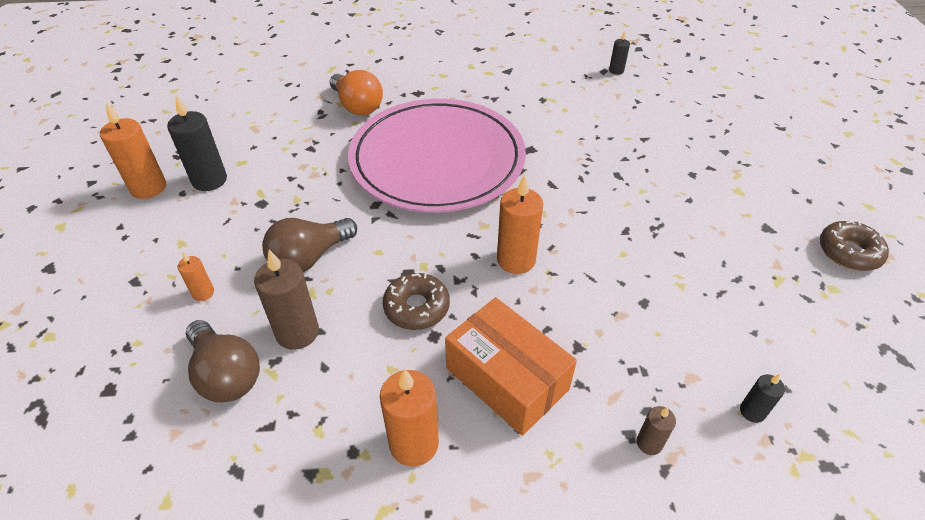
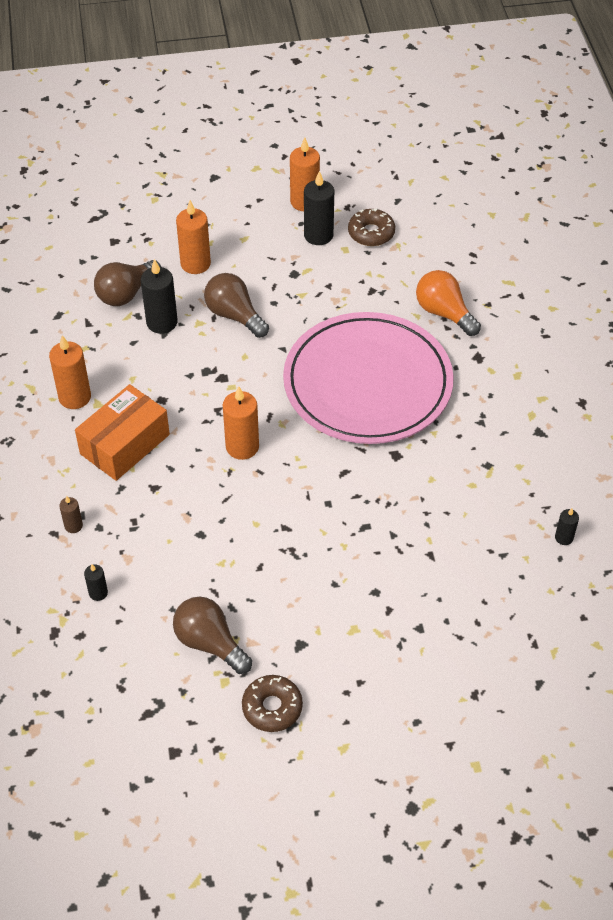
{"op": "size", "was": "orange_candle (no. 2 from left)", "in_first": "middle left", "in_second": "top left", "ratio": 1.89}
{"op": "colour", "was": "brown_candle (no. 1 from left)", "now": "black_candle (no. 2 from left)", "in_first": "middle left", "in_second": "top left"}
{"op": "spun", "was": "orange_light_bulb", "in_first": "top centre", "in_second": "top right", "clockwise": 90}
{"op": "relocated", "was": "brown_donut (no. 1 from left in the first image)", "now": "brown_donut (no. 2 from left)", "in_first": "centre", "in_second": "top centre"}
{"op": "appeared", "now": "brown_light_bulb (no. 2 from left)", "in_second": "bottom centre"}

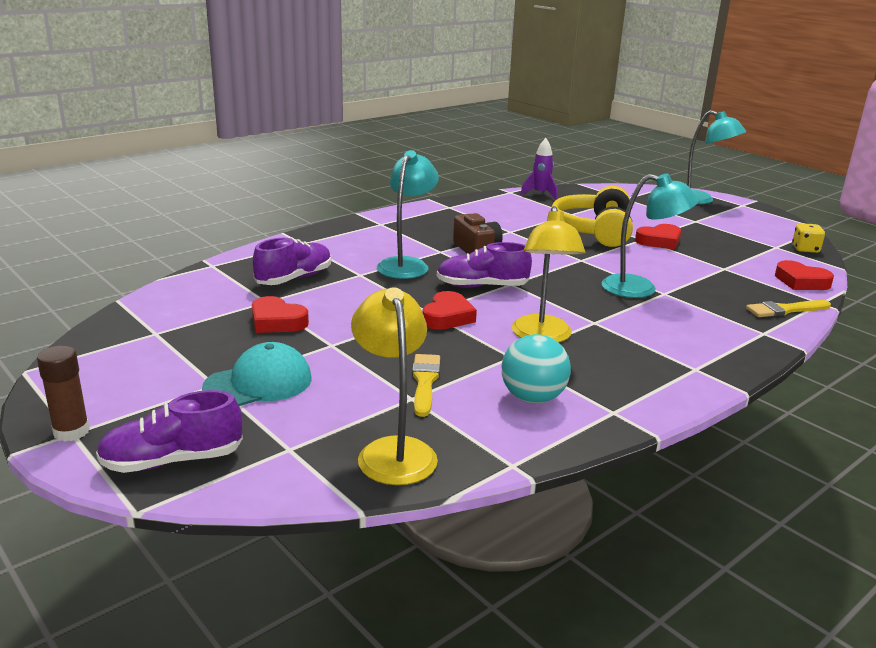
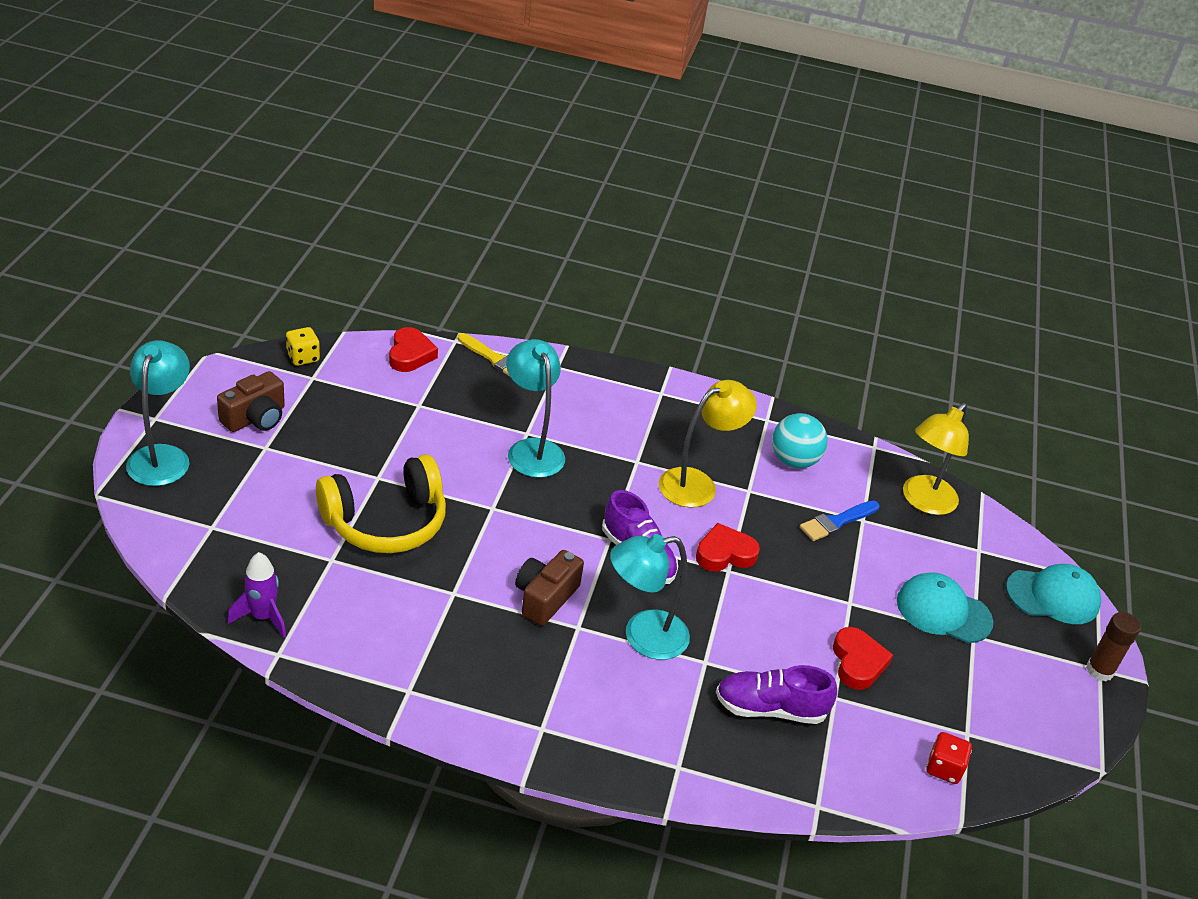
{"op": "exchanged", "was": "purple_shoe (no. 1 from left)", "now": "turquoise_cap (no. 2 from left)", "in_first": "middle left", "in_second": "middle right"}
{"op": "colour", "was": "yellow_brush (no. 1 from left)", "now": "blue_brush", "in_first": "centre", "in_second": "middle right"}
{"op": "missing", "was": "red_heart (no. 3 from left)", "in_first": "middle right"}
{"op": "appeared", "now": "brown_camera (no. 1 from left)", "in_second": "middle left"}
{"op": "appeared", "now": "red_dice", "in_second": "bottom right"}

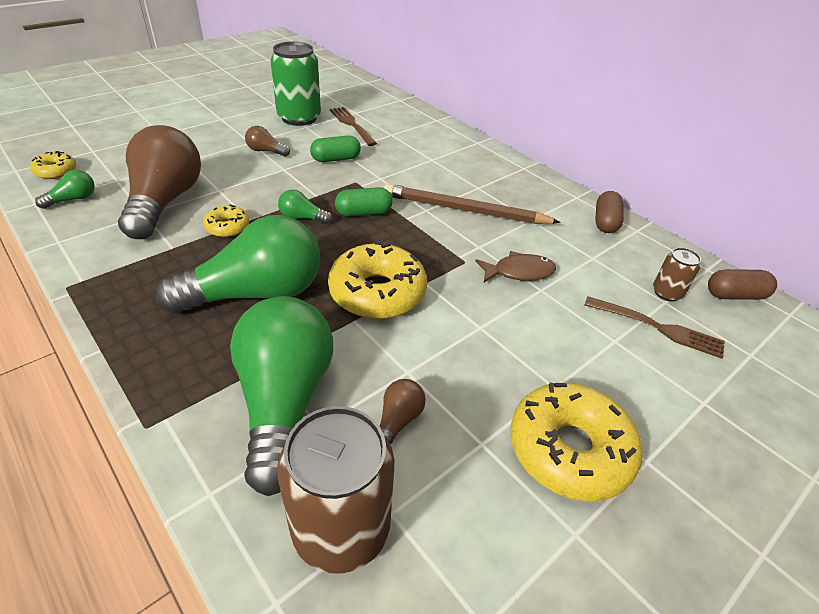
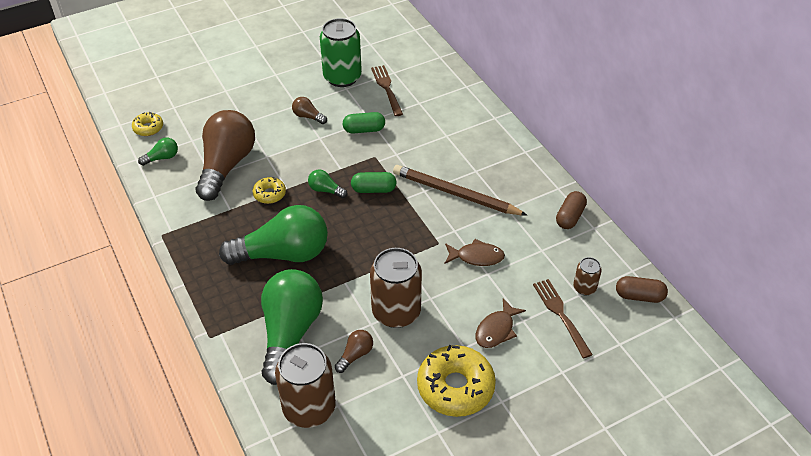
{"op": "missing", "was": "yellow_donut (no. 3 from left)", "in_first": "centre"}
{"op": "spun", "was": "brown_fork (no. 2 from left)", "in_first": "middle right", "in_second": "bottom right", "clockwise": -150}
{"op": "appeared", "now": "brown_can (no. 2 from left)", "in_second": "centre"}
{"op": "appeared", "now": "brown_fish (no. 2 from left)", "in_second": "bottom centre"}

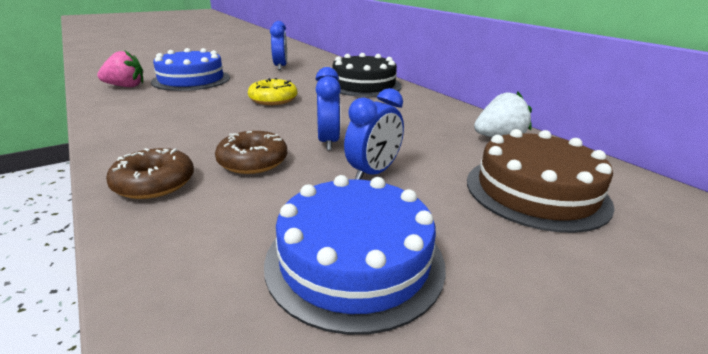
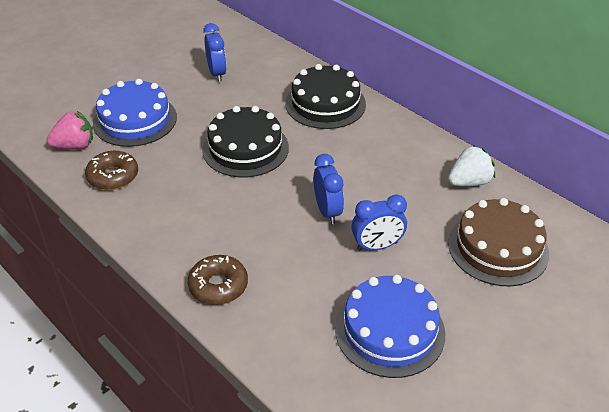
{"op": "relocated", "was": "brown_donut (no. 2 from left in the first image)", "now": "brown_donut (no. 1 from left)", "in_first": "centre", "in_second": "middle left"}
{"op": "exchanged", "was": "yellow_donut", "now": "black_cake (no. 1 from left)", "in_first": "top centre", "in_second": "centre"}
{"op": "spun", "was": "blue_clock (no. 3 from left)", "in_first": "centre", "in_second": "centre", "clockwise": 45}

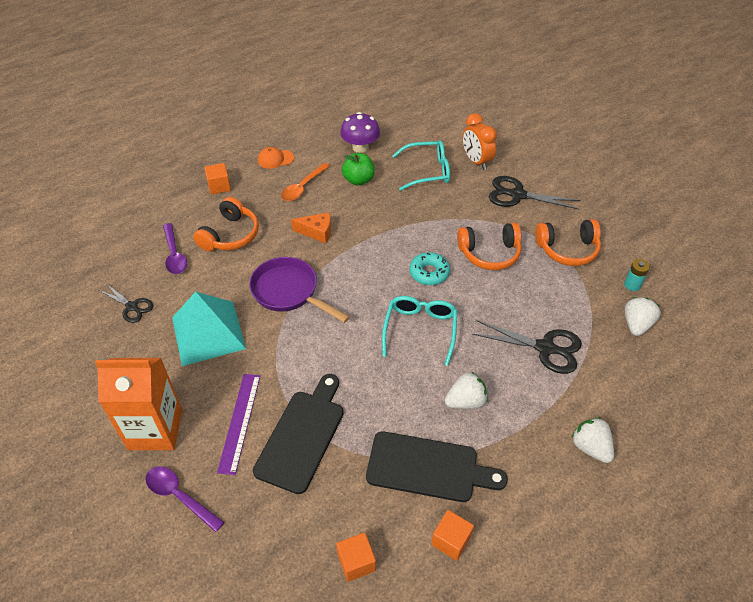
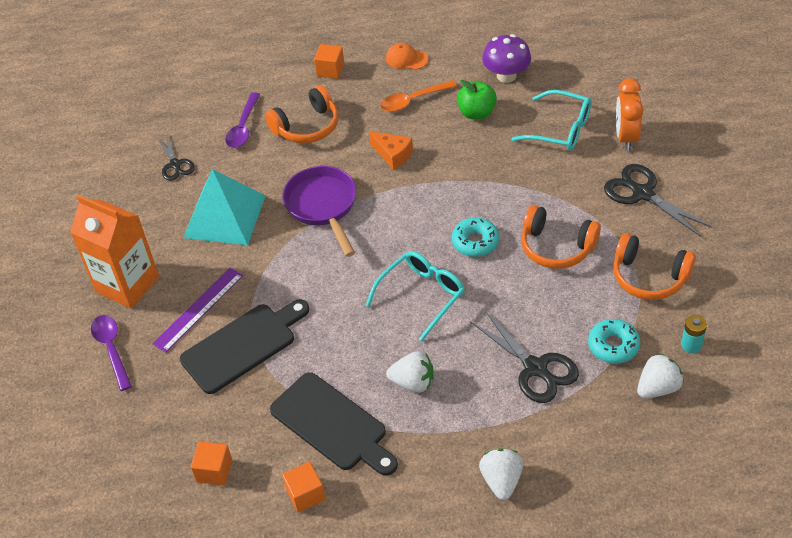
{"op": "appeared", "now": "turquoise_donut (no. 2 from left)", "in_second": "middle right"}

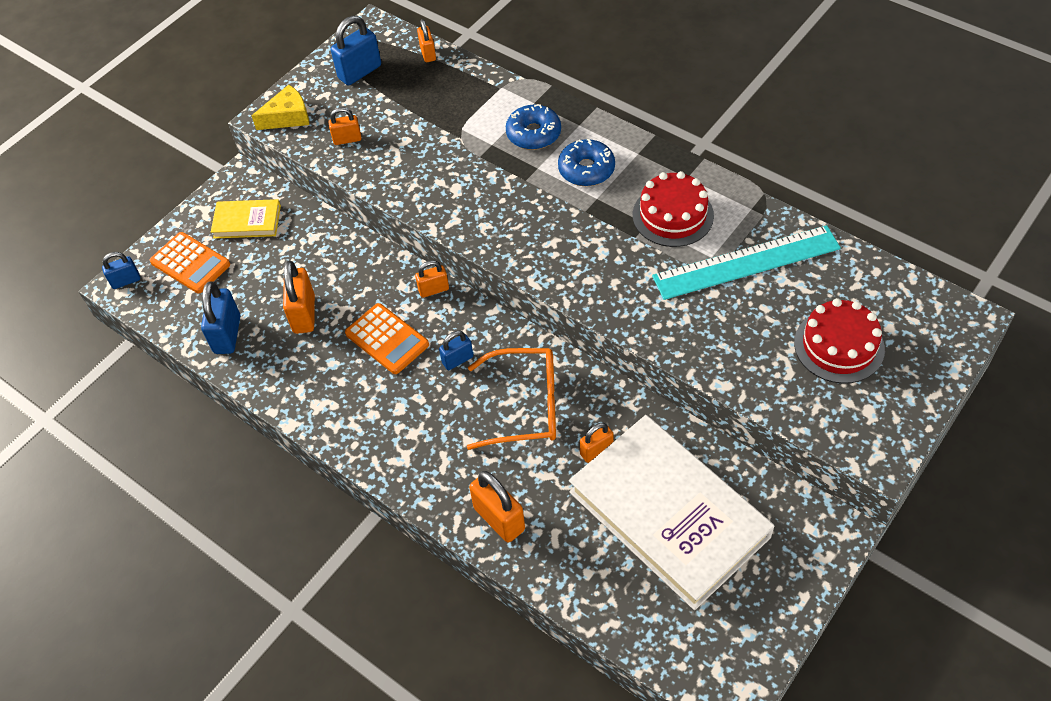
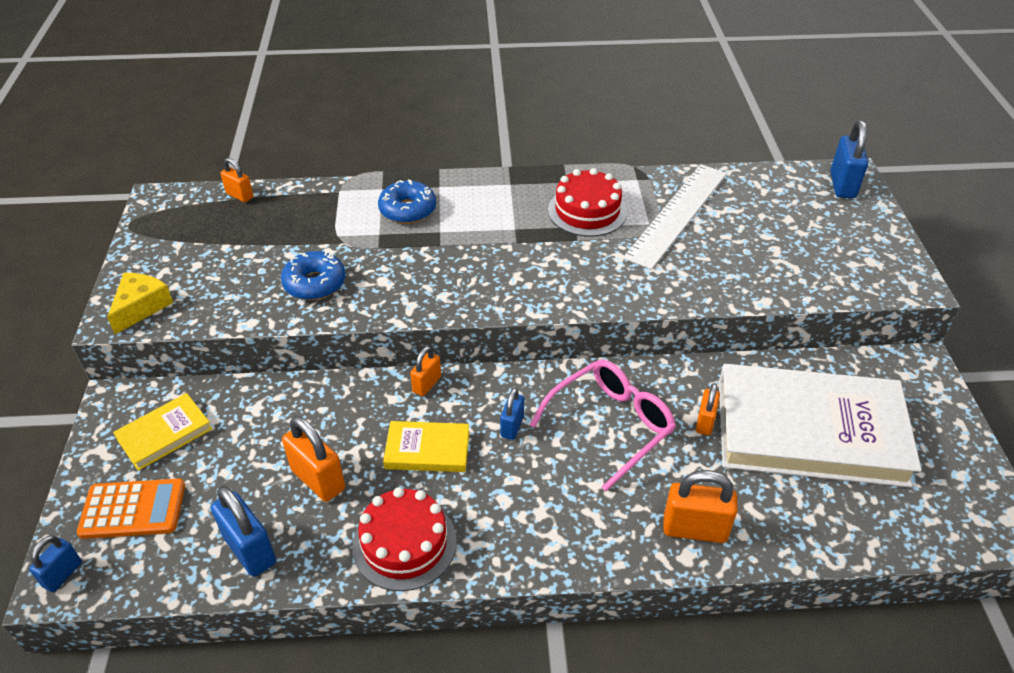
{"op": "missing", "was": "orange_padlock (no. 2 from left)", "in_first": "top left"}
{"op": "relocated", "was": "blue_padlock (no. 3 from left in the first image)", "now": "blue_padlock (no. 4 from left)", "in_first": "top centre", "in_second": "top right"}
{"op": "exchanged", "was": "orange_calculator (no. 2 from left)", "now": "yellow_book (no. 2 from left)", "in_first": "centre", "in_second": "centre"}
{"op": "colour", "was": "orange_glasses", "now": "pink_glasses", "in_first": "centre", "in_second": "centre"}
{"op": "relocated", "was": "blue_donut (no. 2 from left in the first image)", "now": "blue_donut (no. 1 from left)", "in_first": "top centre", "in_second": "middle left"}
{"op": "colour", "was": "turquoise_ruler", "now": "white_ruler", "in_first": "middle right", "in_second": "top centre"}
{"op": "relocated", "was": "red_cake (no. 2 from left in the first image)", "now": "red_cake (no. 1 from left)", "in_first": "middle right", "in_second": "bottom centre"}

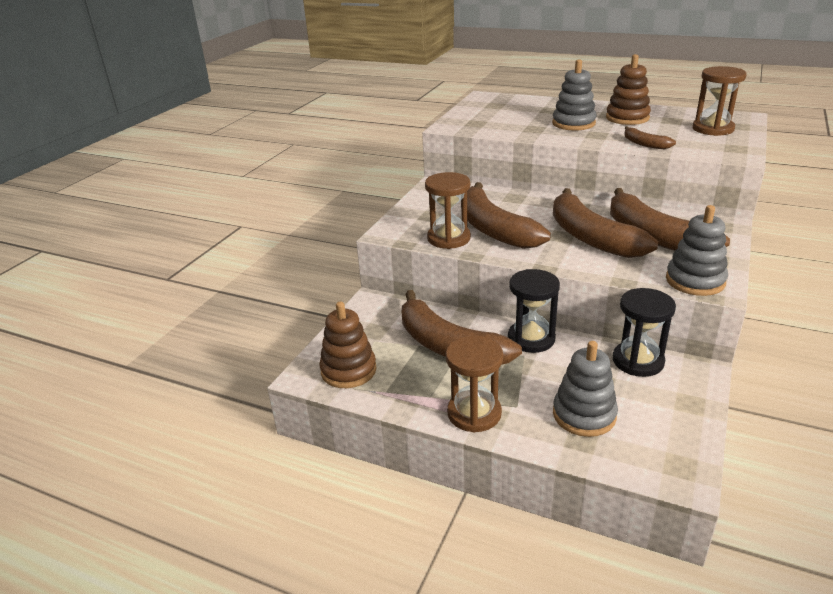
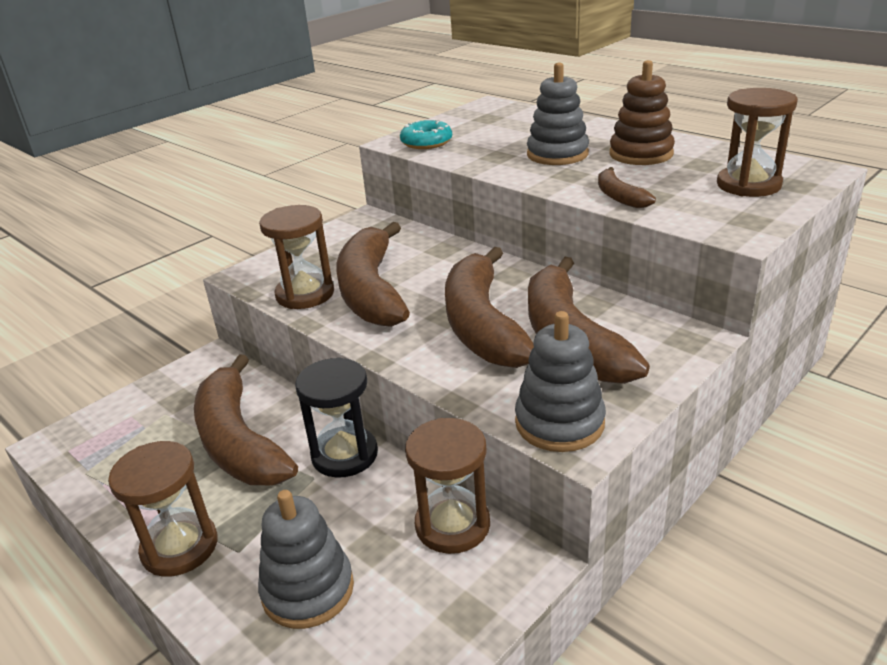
{"op": "missing", "was": "brown_stacking_toy (no. 1 from left)", "in_first": "centre"}
{"op": "colour", "was": "black_hourglass (no. 2 from left)", "now": "brown_hourglass (no. 3 from left)", "in_first": "middle right", "in_second": "bottom centre"}
{"op": "appeared", "now": "turquoise_donut", "in_second": "top centre"}

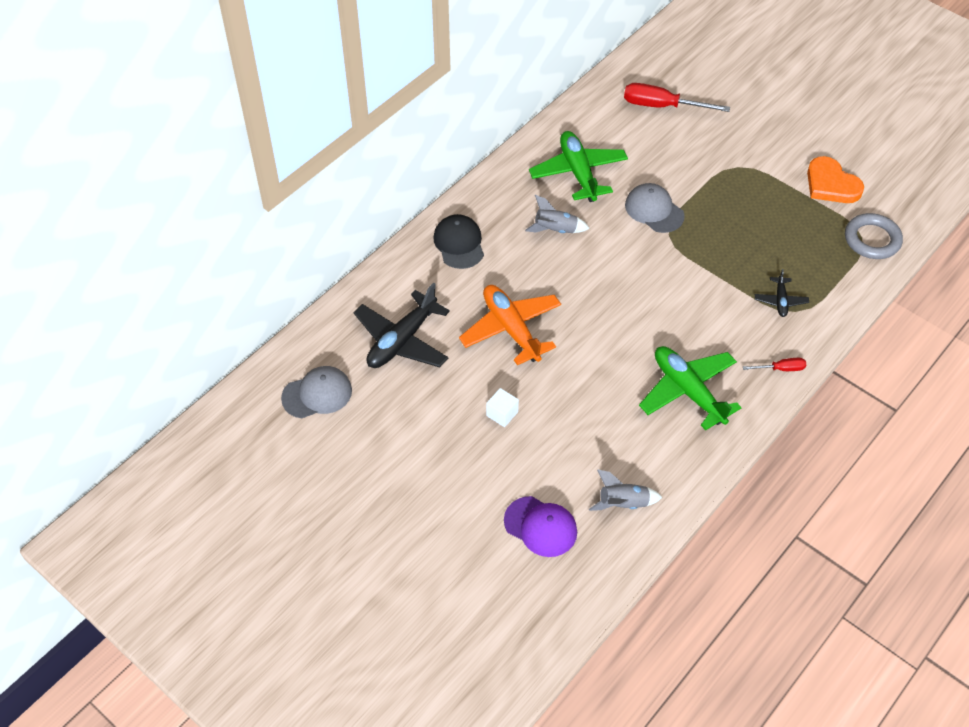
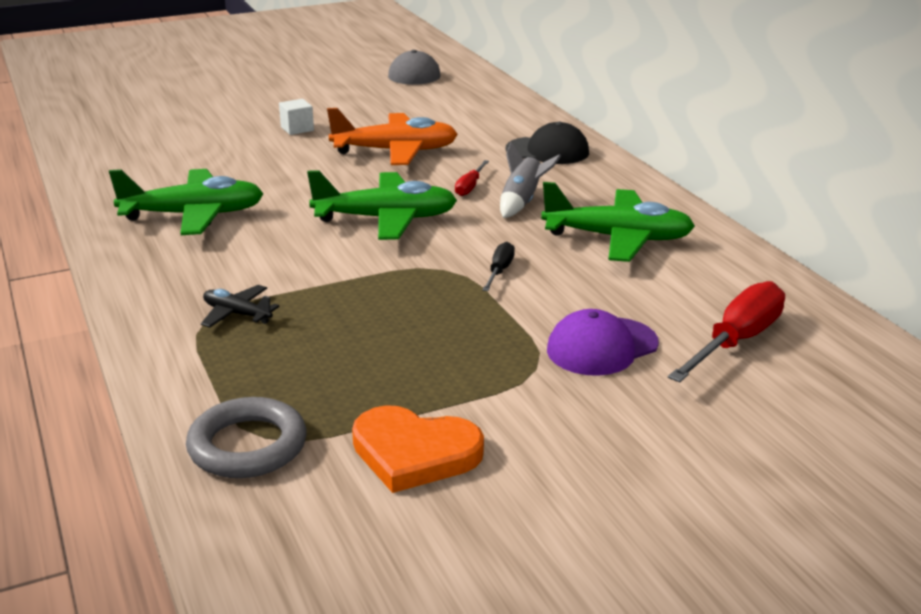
{"op": "missing", "was": "black_plane (no. 1 from left)", "in_first": "centre"}
{"op": "relocated", "was": "purple_cap", "in_first": "bottom centre", "in_second": "centre"}
{"op": "missing", "was": "grey_rocket (no. 2 from left)", "in_first": "bottom centre"}
{"op": "exchanged", "was": "grey_cap (no. 2 from left)", "now": "black_screwdriver", "in_first": "top right", "in_second": "centre"}
{"op": "relocated", "was": "red_screwdriver (no. 2 from left in the first image)", "now": "red_screwdriver (no. 1 from left)", "in_first": "middle right", "in_second": "top centre"}
{"op": "spun", "was": "orange_heart", "in_first": "top right", "in_second": "bottom centre", "clockwise": -150}
{"op": "appeared", "now": "green_plane (no. 2 from left)", "in_second": "centre"}

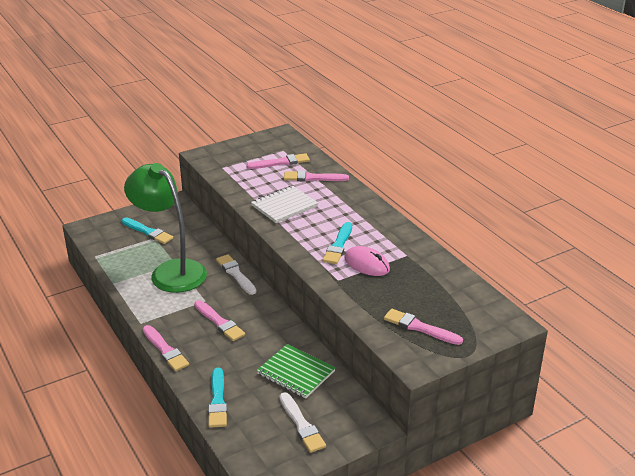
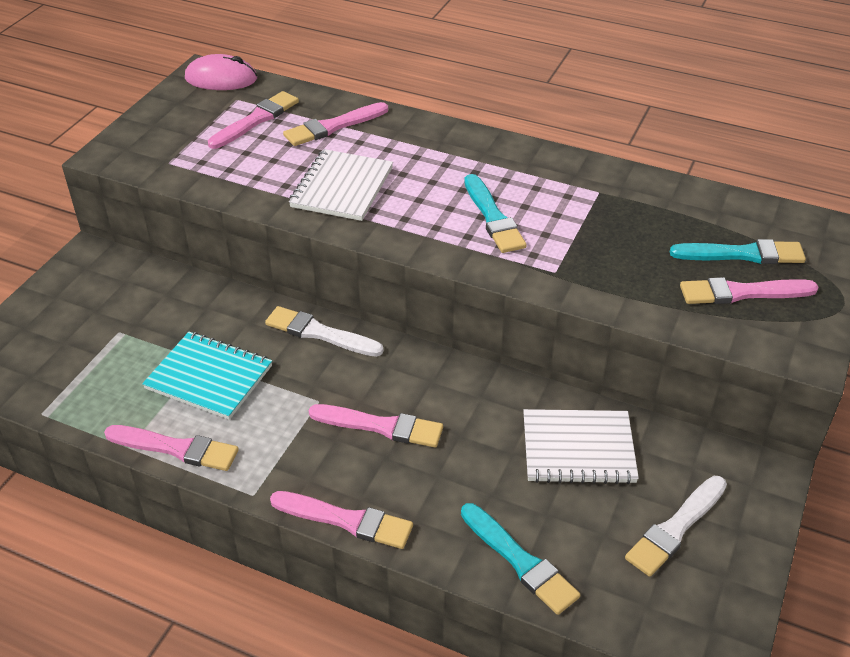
{"op": "relocated", "was": "turquoise_brush (no. 1 from left in the first image)", "now": "turquoise_brush (no. 3 from left)", "in_first": "middle left", "in_second": "middle right"}
{"op": "exchanged", "was": "green_lamp", "now": "turquoise_notebook", "in_first": "middle left", "in_second": "middle left"}
{"op": "colour", "was": "green_notebook", "now": "white_notebook (no. 2 from left)", "in_first": "bottom centre", "in_second": "bottom right"}
{"op": "spun", "was": "white_brush (no. 2 from left)", "in_first": "bottom centre", "in_second": "bottom right", "clockwise": 105}
{"op": "relocated", "was": "pink_mouse", "in_first": "centre", "in_second": "top left"}
{"op": "appeared", "now": "pink_brush (no. 1 from left)", "in_second": "bottom left"}

